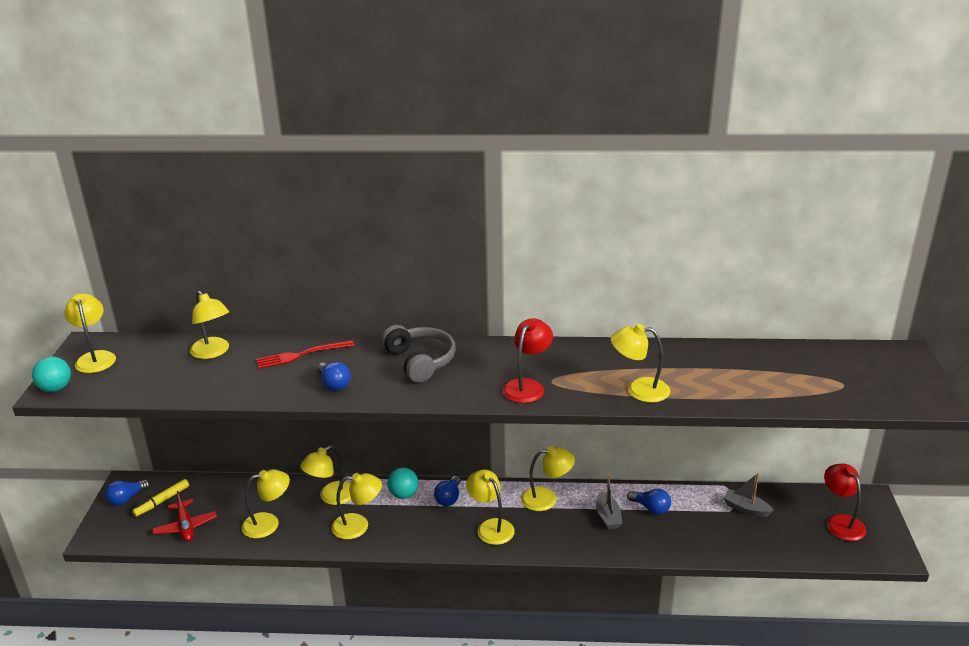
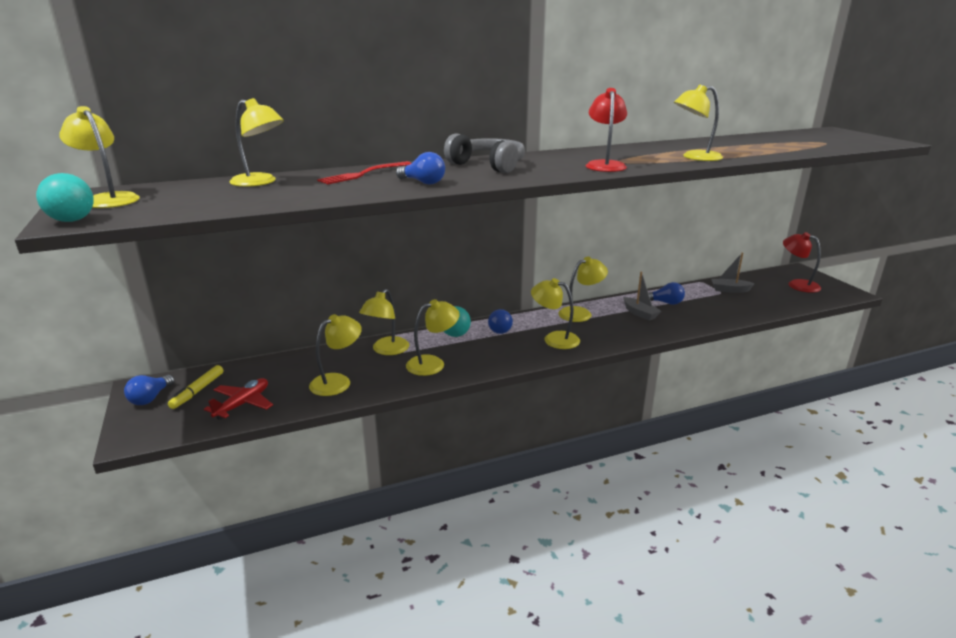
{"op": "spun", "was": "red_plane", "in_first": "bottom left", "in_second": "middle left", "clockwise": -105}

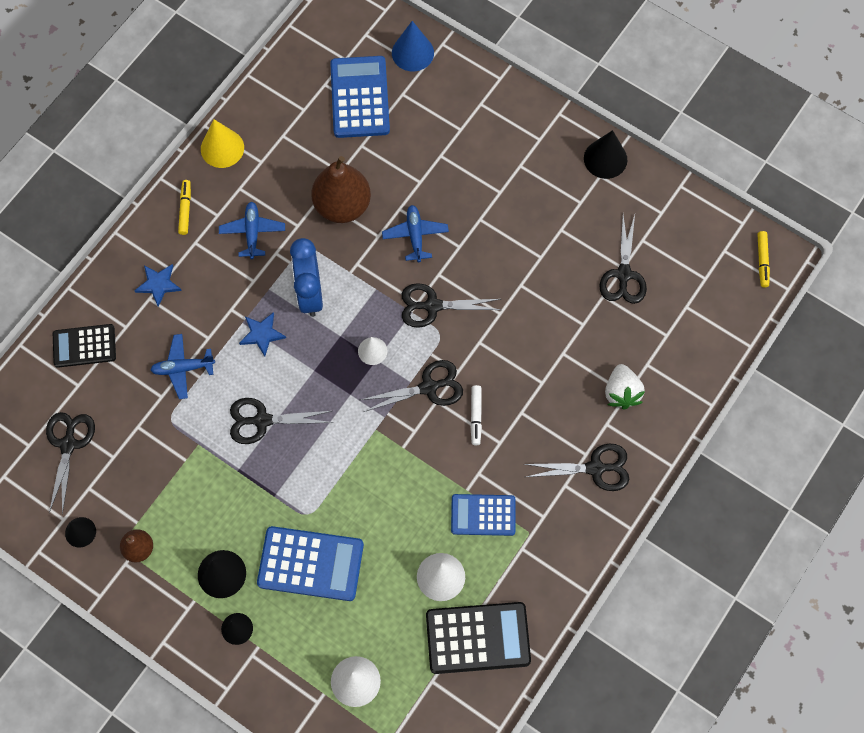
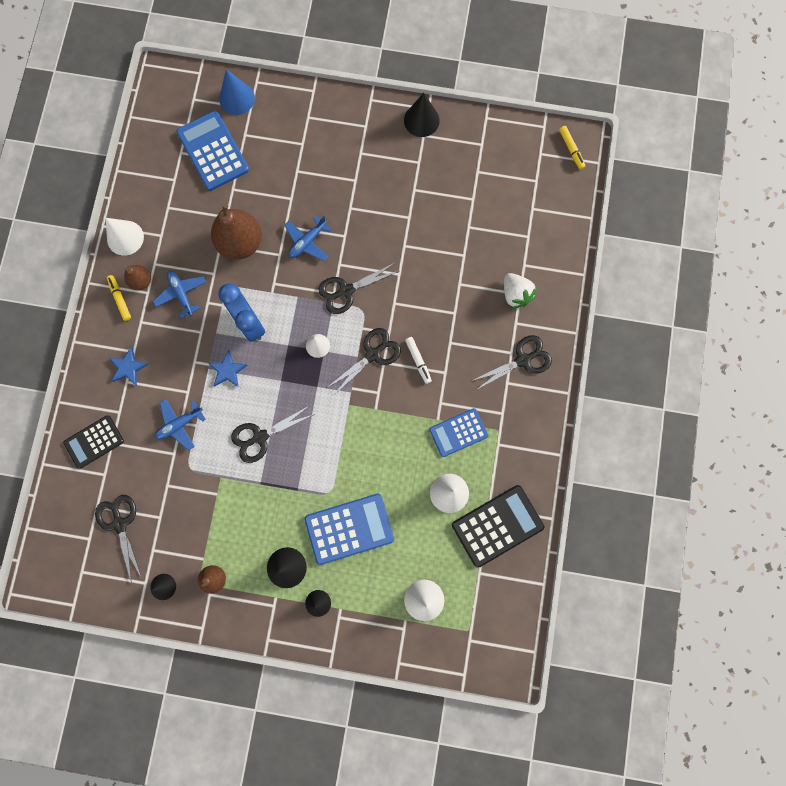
{"op": "colour", "was": "yellow_cone", "now": "white_cone (no. 1 from left)", "in_first": "top left", "in_second": "top left"}
{"op": "spun", "was": "blue_plane (no. 3 from left)", "in_first": "top centre", "in_second": "top centre", "clockwise": -105}
{"op": "missing", "was": "black_scissors (no. 6 from left)", "in_first": "middle right"}
{"op": "appeared", "now": "brown_pear (no. 1 from left)", "in_second": "middle left"}

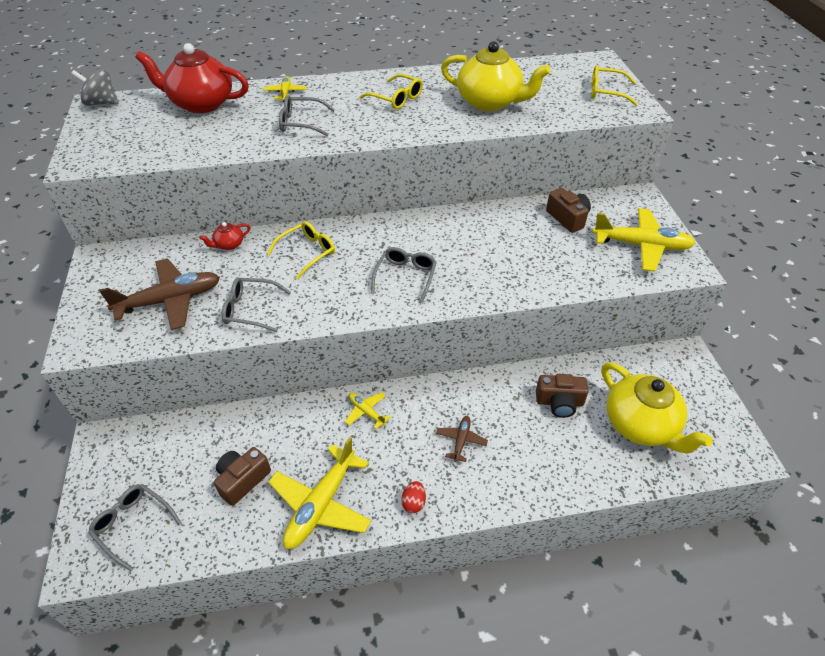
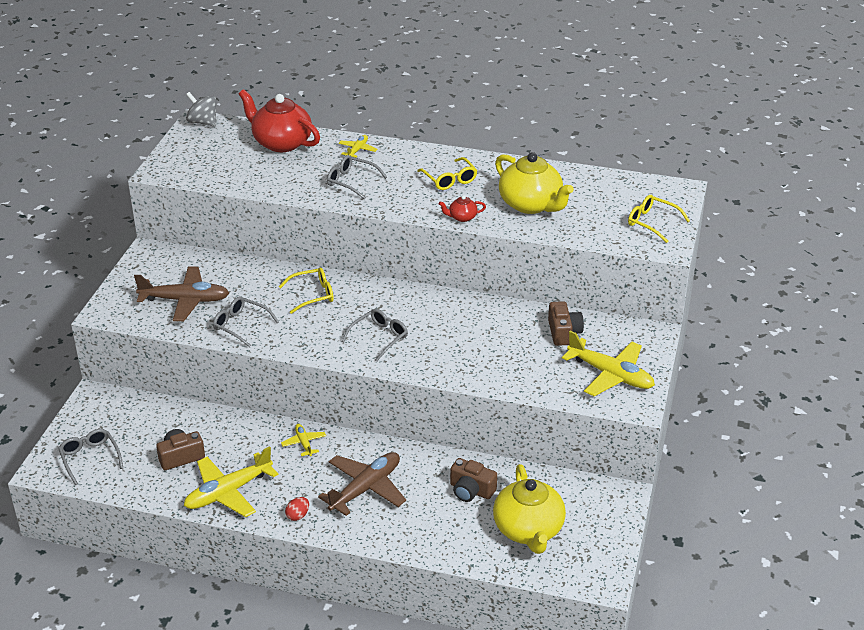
{"op": "relocated", "was": "red_teapot (no. 2 from left)", "in_first": "middle left", "in_second": "top centre"}
{"op": "size", "was": "brown_plane (no. 2 from left)", "in_first": "bottom centre", "in_second": "bottom centre", "ratio": 2.02}

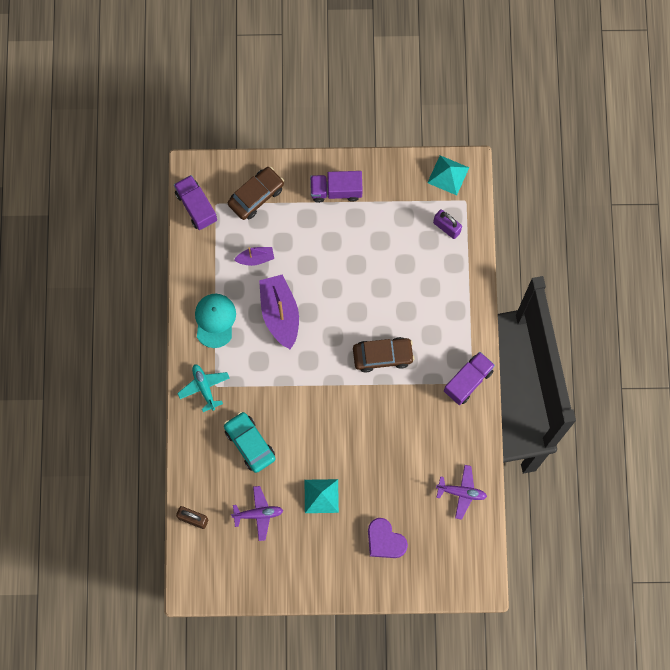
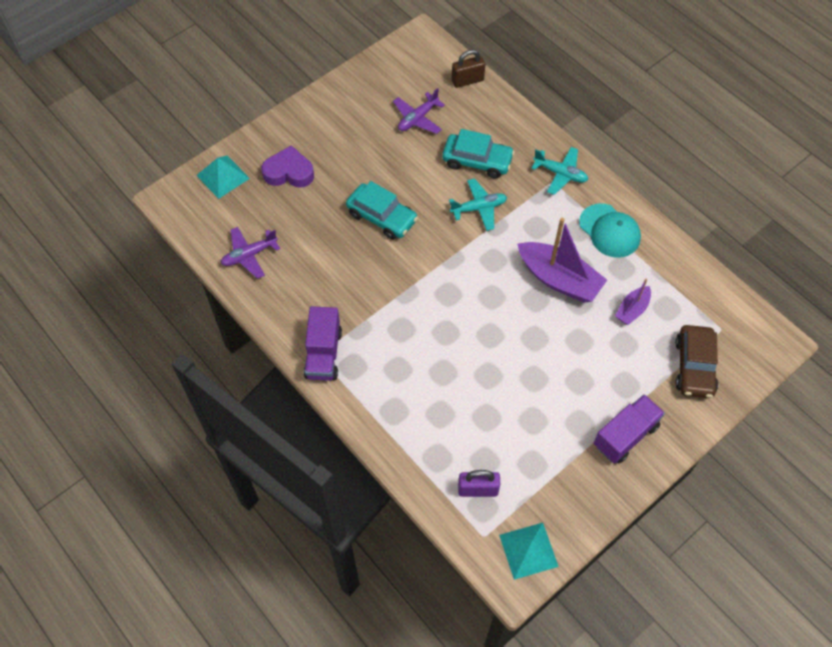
{"op": "missing", "was": "purple_truck (no. 1 from left)", "in_first": "top left"}
{"op": "relocated", "was": "turquoise_pyramid (no. 1 from left)", "in_first": "bottom centre", "in_second": "top left"}
{"op": "missing", "was": "brown_car (no. 2 from left)", "in_first": "centre"}
{"op": "appeared", "now": "turquoise_car (no. 1 from left)", "in_second": "top centre"}
{"op": "appeared", "now": "turquoise_plane (no. 1 from left)", "in_second": "top centre"}

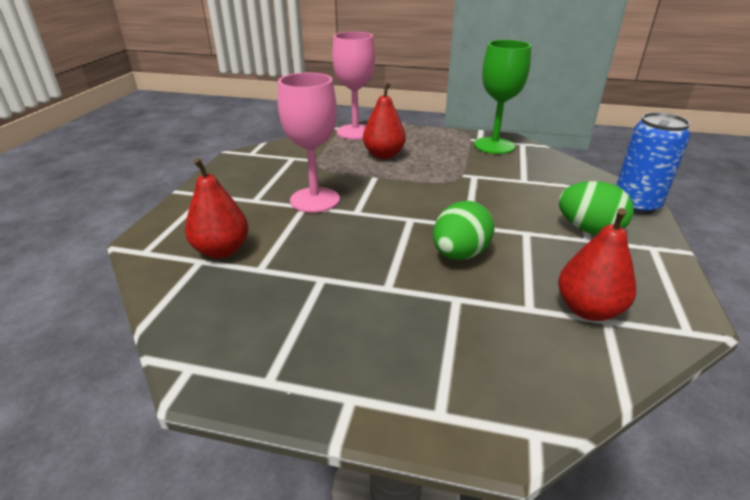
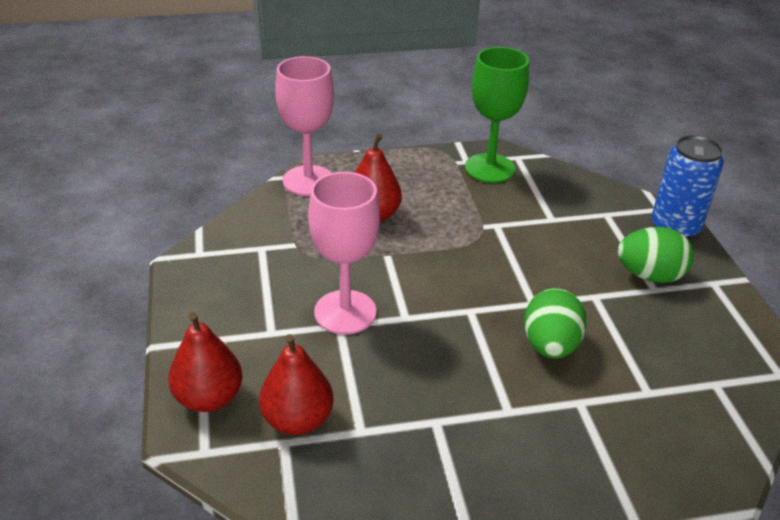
{"op": "relocated", "was": "red_pear (no. 3 from left in the first image)", "now": "red_pear (no. 1 from left)", "in_first": "middle right", "in_second": "bottom left"}

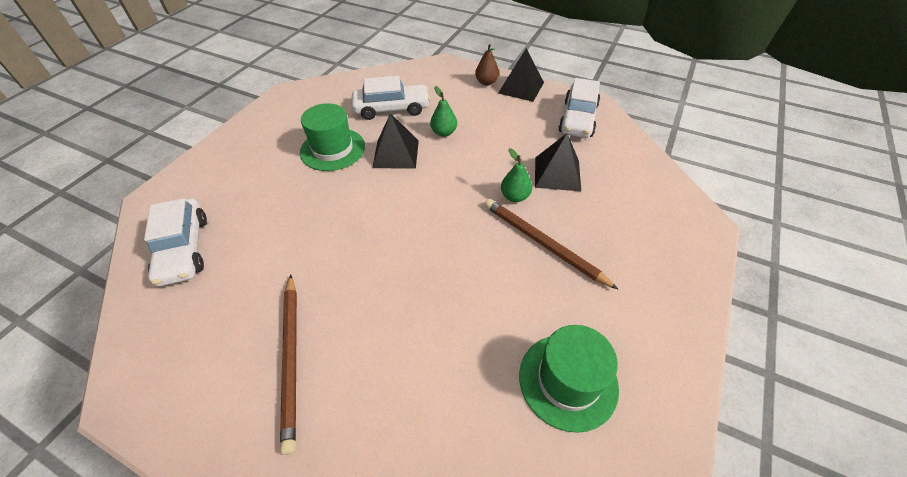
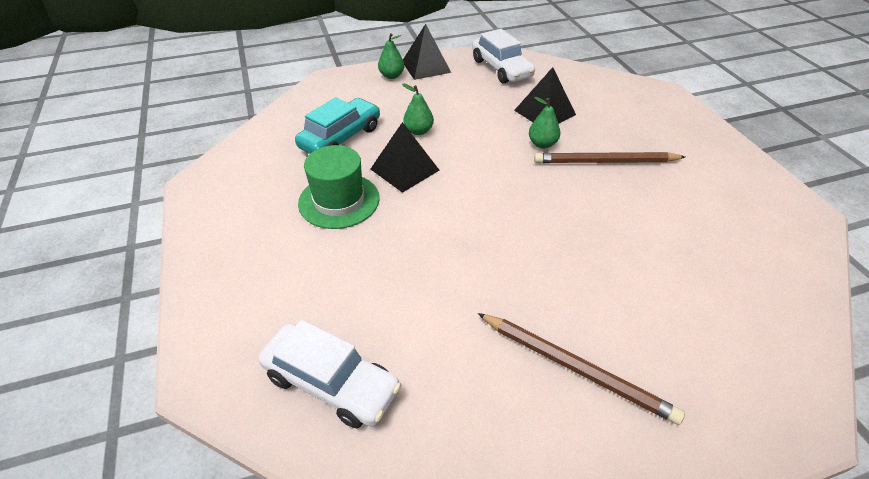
{"op": "colour", "was": "white_car (no. 2 from left)", "now": "turquoise_car", "in_first": "top centre", "in_second": "top centre"}
{"op": "colour", "was": "brown_pear", "now": "green_pear (no. 1 from left)", "in_first": "top centre", "in_second": "top centre"}
{"op": "missing", "was": "green_hat (no. 2 from left)", "in_first": "bottom centre"}

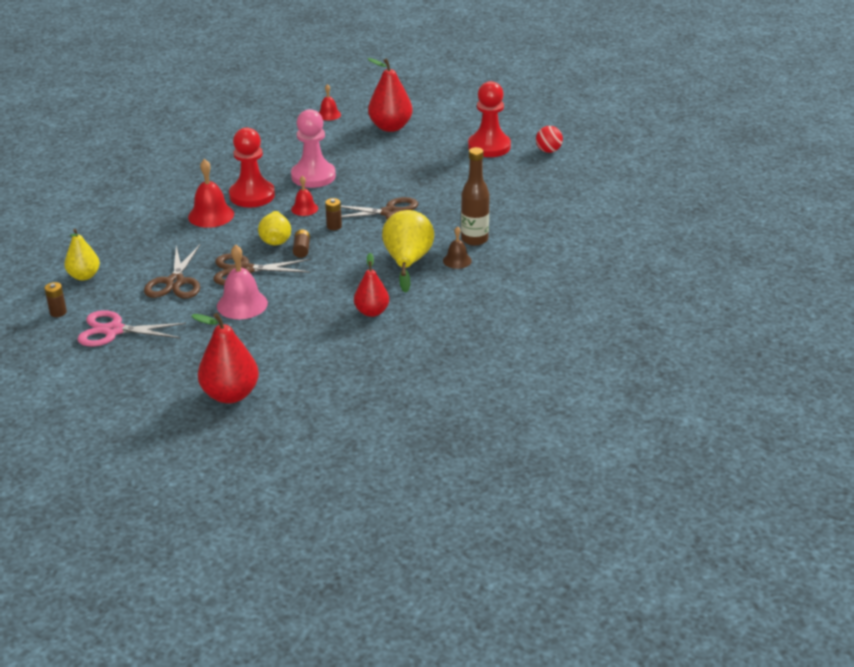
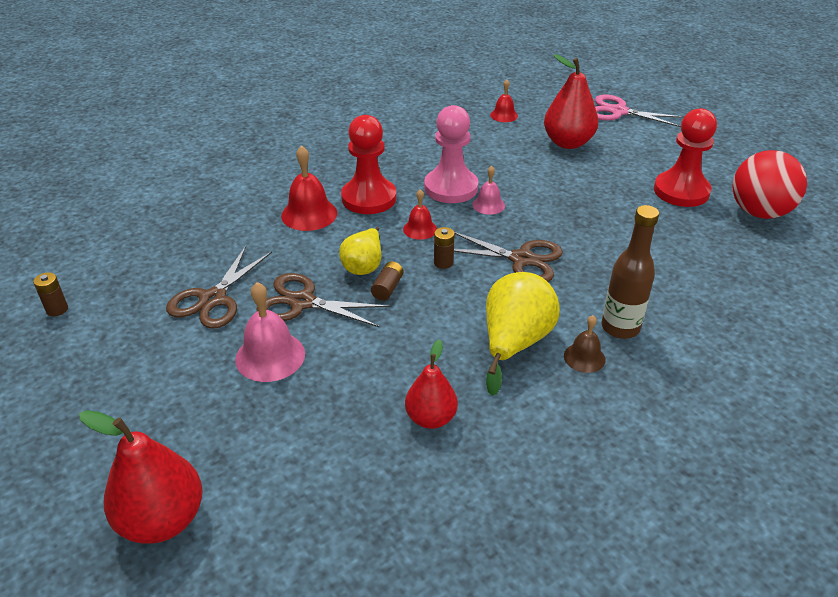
{"op": "missing", "was": "yellow_pear (no. 1 from left)", "in_first": "middle left"}
{"op": "relocated", "was": "pink_scissors", "in_first": "middle left", "in_second": "top right"}
{"op": "size", "was": "red_ball", "in_first": "top centre", "in_second": "top right", "ratio": 1.88}
{"op": "appeared", "now": "pink_bell (no. 2 from left)", "in_second": "top centre"}

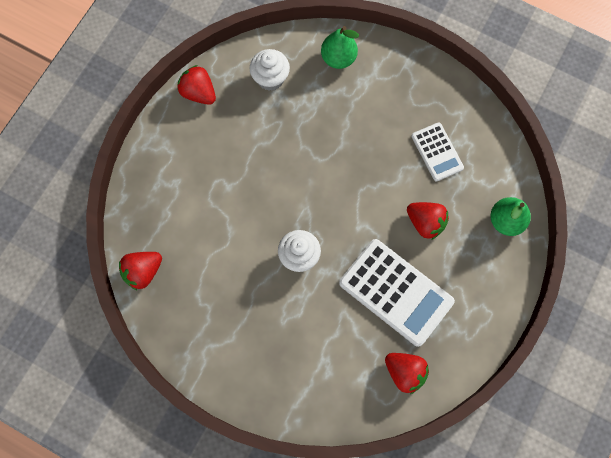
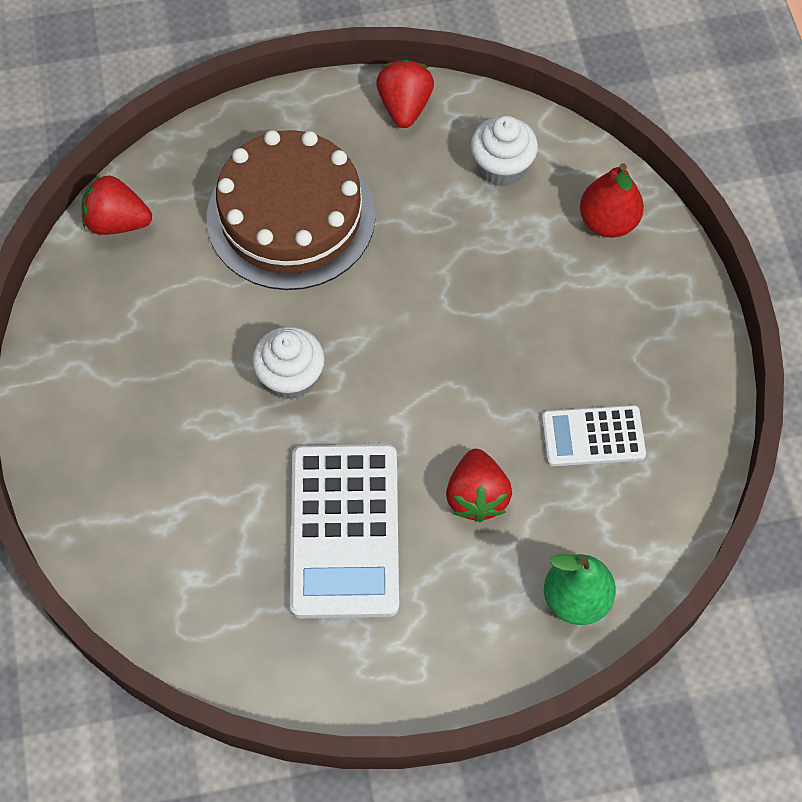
{"op": "colour", "was": "green_pear (no. 1 from left)", "now": "red_pear", "in_first": "top centre", "in_second": "top right"}
{"op": "missing", "was": "red_strawberry (no. 3 from left)", "in_first": "bottom centre"}
{"op": "spun", "was": "white_calculator (no. 2 from left)", "in_first": "top right", "in_second": "middle right", "clockwise": 60}
{"op": "appeared", "now": "brown_cake", "in_second": "top centre"}

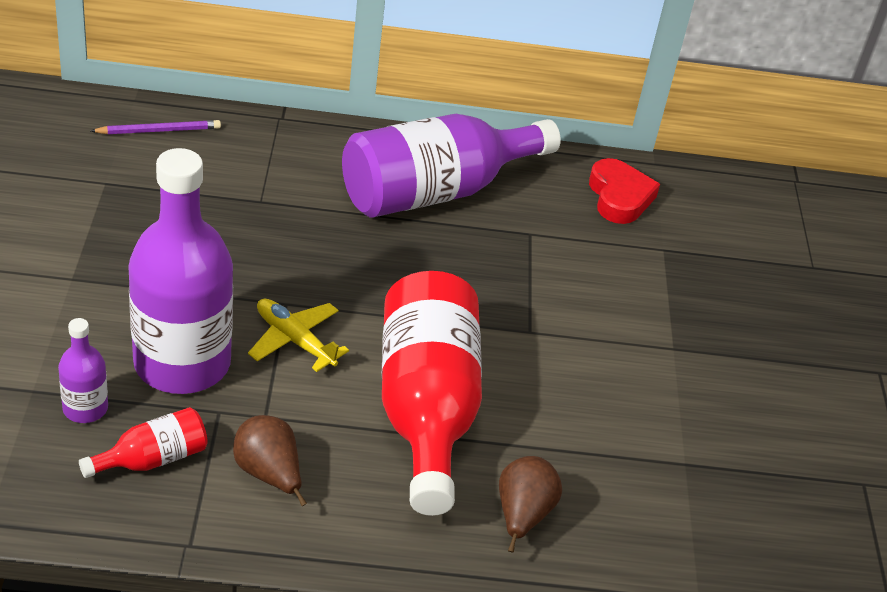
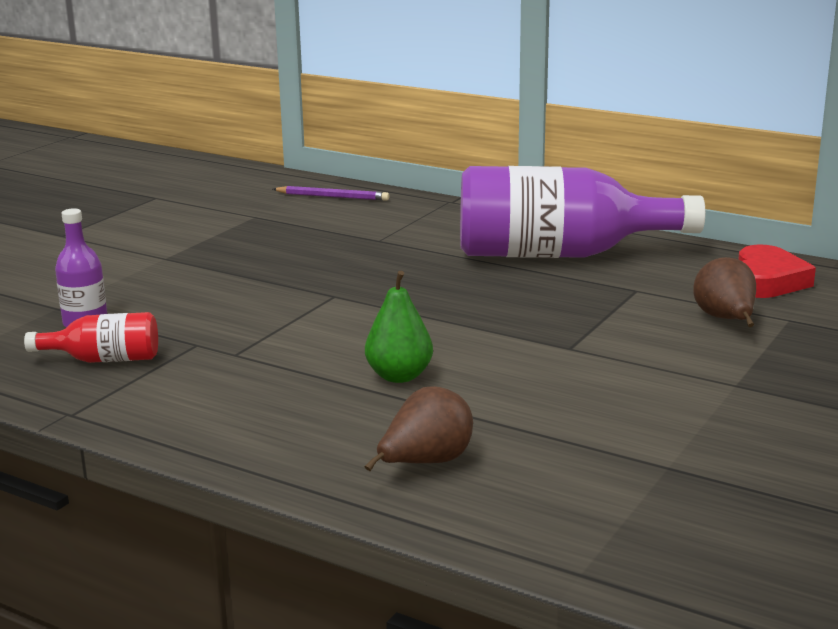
{"op": "missing", "was": "purple_bottle (no. 2 from left)", "in_first": "middle left"}
{"op": "relocated", "was": "brown_pear (no. 1 from left in the first image)", "now": "brown_pear (no. 2 from left)", "in_first": "bottom left", "in_second": "middle right"}
{"op": "missing", "was": "yellow_plane", "in_first": "centre"}
{"op": "exchanged", "was": "red_bottle (no. 2 from left)", "now": "green_pear", "in_first": "centre", "in_second": "centre"}

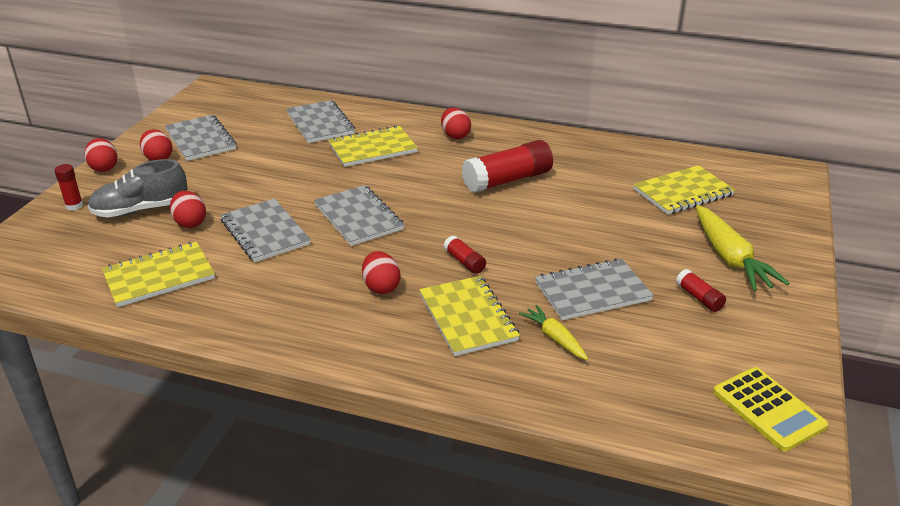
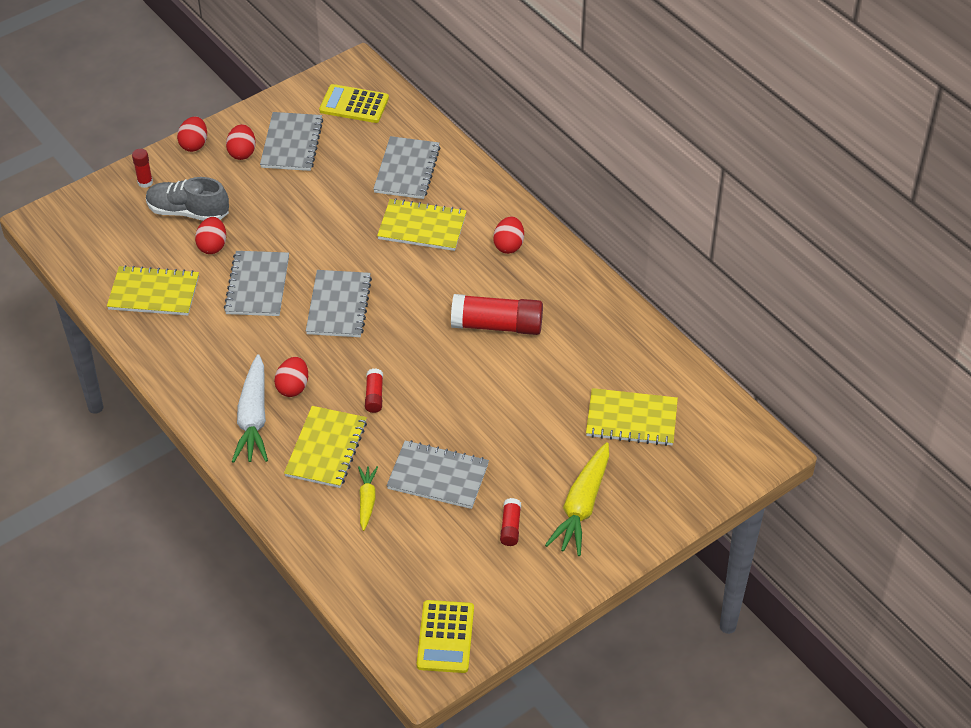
{"op": "appeared", "now": "white_carrot", "in_second": "middle left"}
{"op": "appeared", "now": "yellow_calculator (no. 1 from left)", "in_second": "top centre"}

